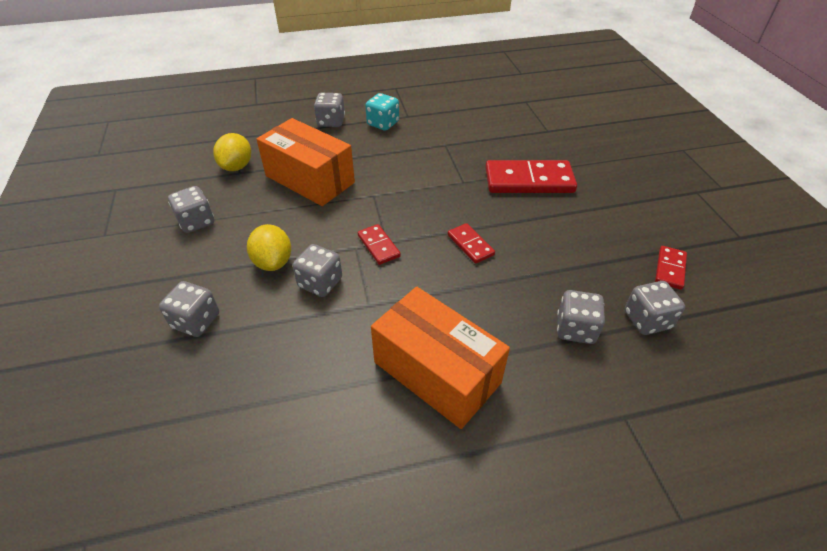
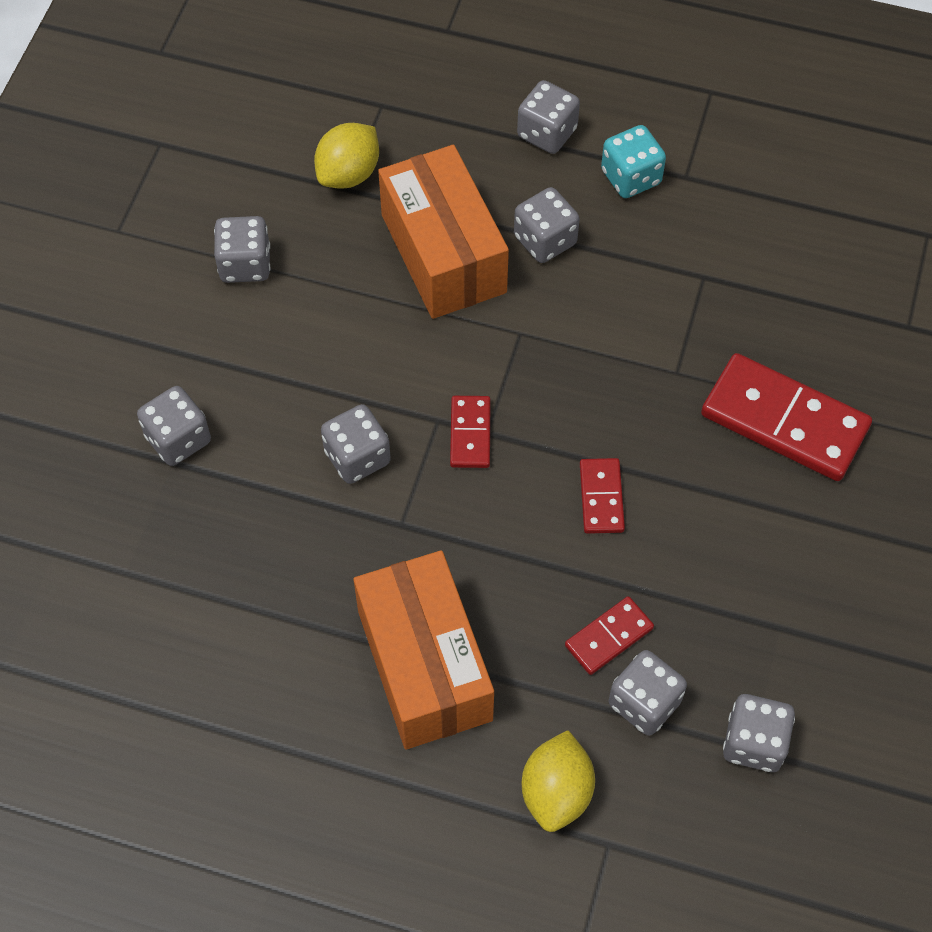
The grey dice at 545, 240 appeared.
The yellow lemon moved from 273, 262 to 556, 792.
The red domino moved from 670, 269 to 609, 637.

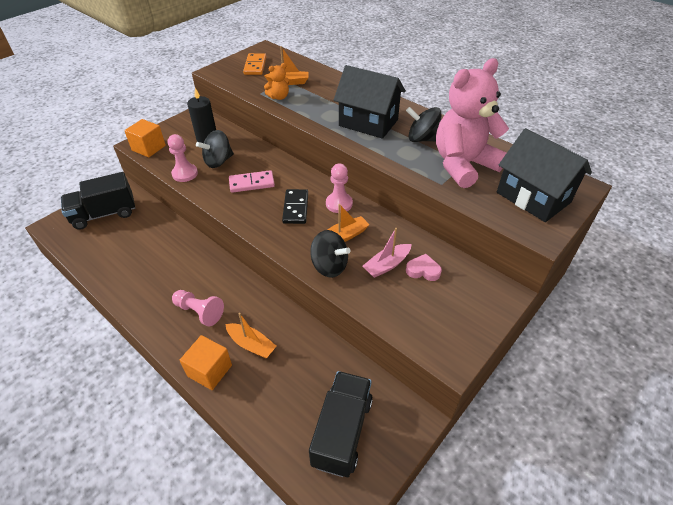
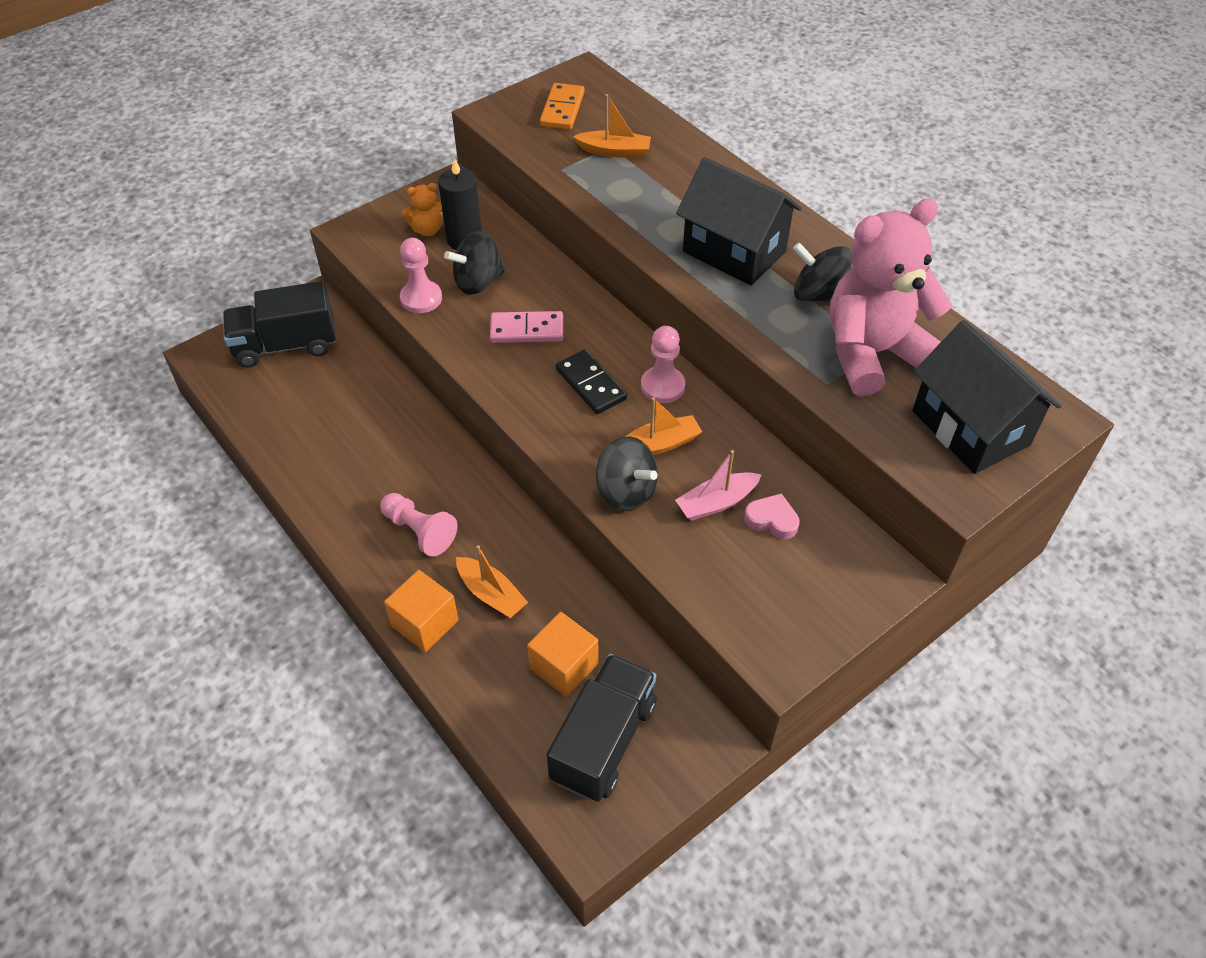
The orange teddy bear moved from 279, 97 to 427, 229.
The orange cube moved from 149, 148 to 564, 666.
The black domino at 295, 208 turned 45 degrees counterclockwise.

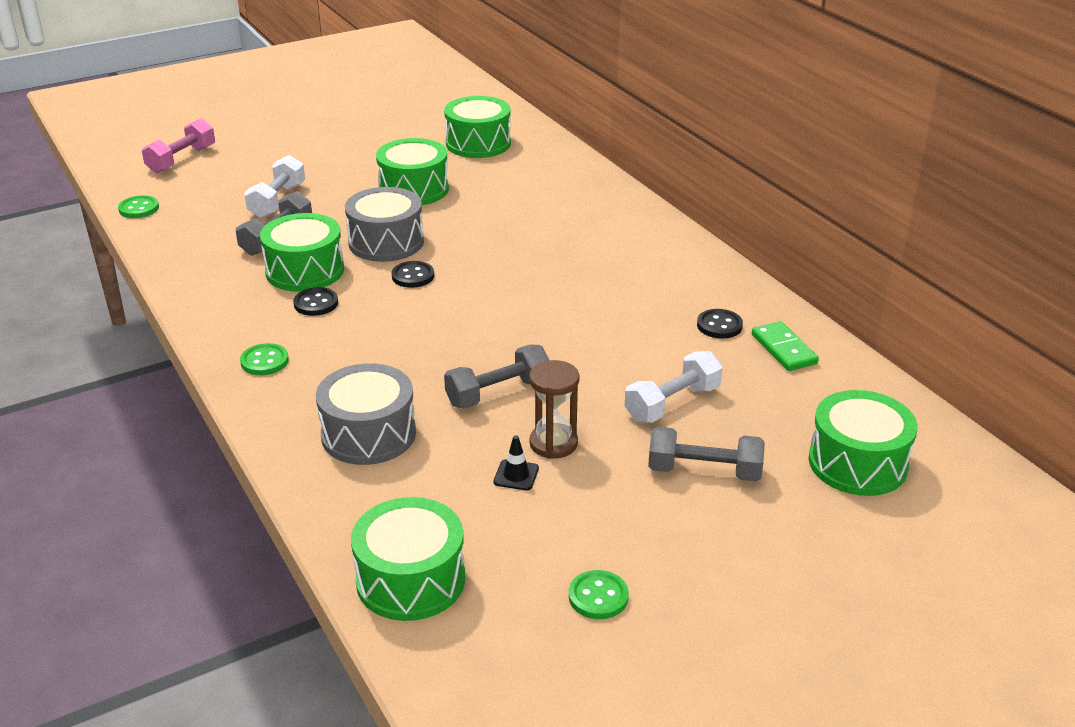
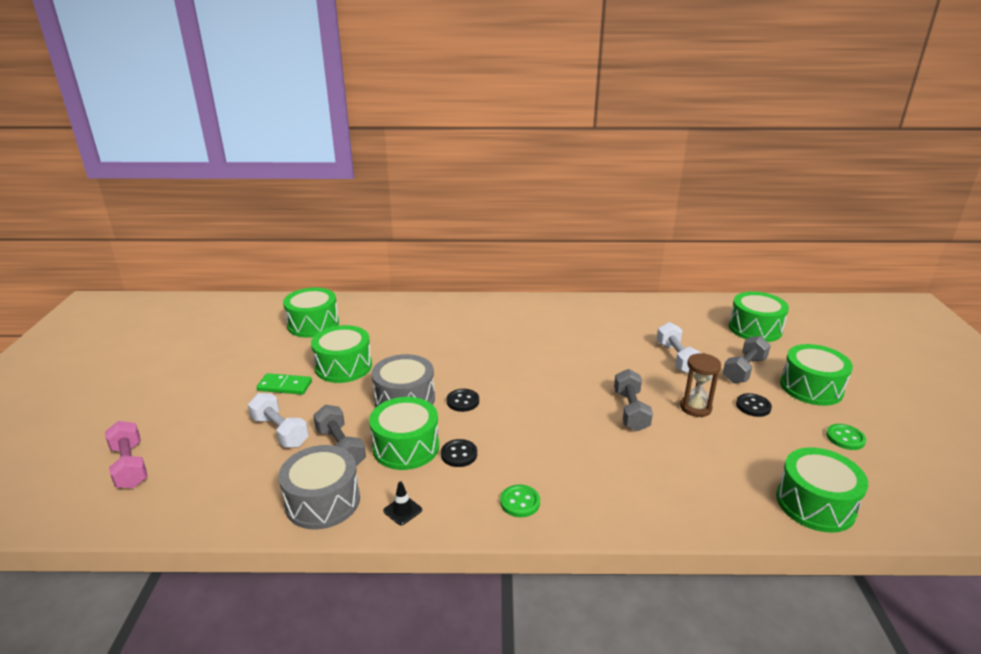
The green domino moved from 784, 349 to 285, 386.
The grey drum moved from 368, 434 to 323, 501.
The black traffic cone moved from 516, 475 to 402, 510.
The black button moved from 719, 325 to 753, 406.
The green drum at 811, 387 appeared.
The green button at 139, 208 disappeared.

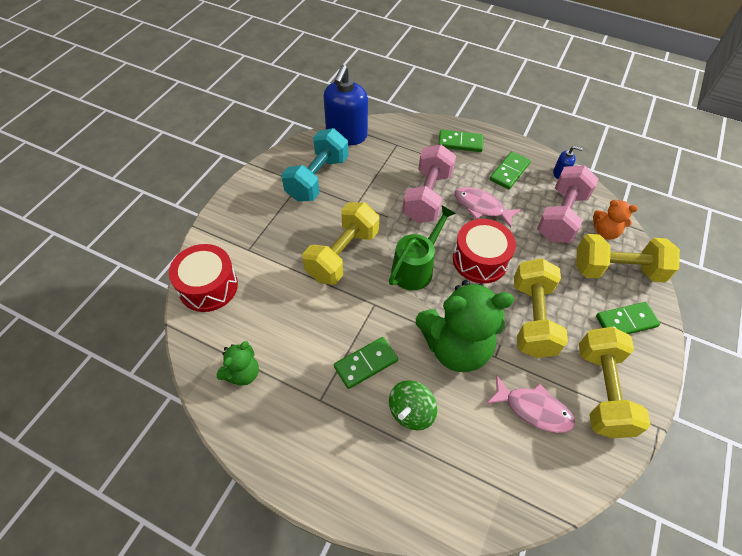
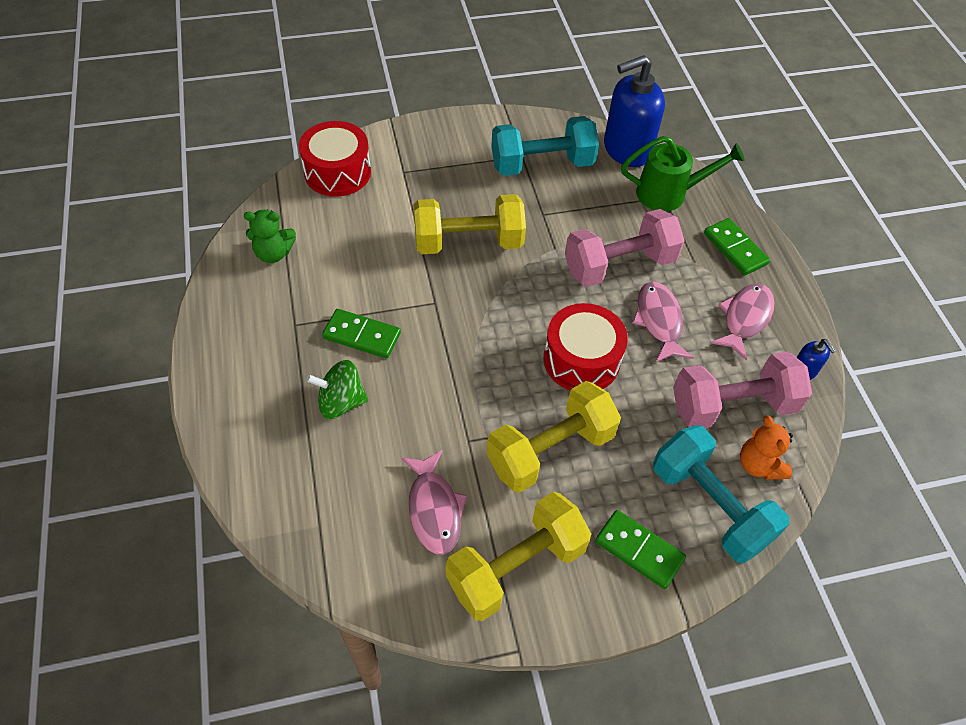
The green watering can moved from 416, 268 to 669, 193.
The yellow dumbbell at 617, 270 became the turquoise dumbbell at 709, 505.
The green domino at 509, 172 was replaced by the pink fish at 744, 318.
The green teddy bear at 456, 347 disappeared.

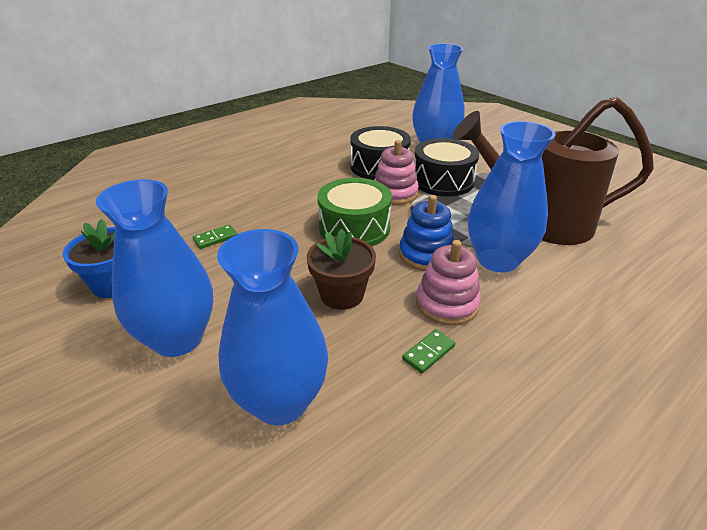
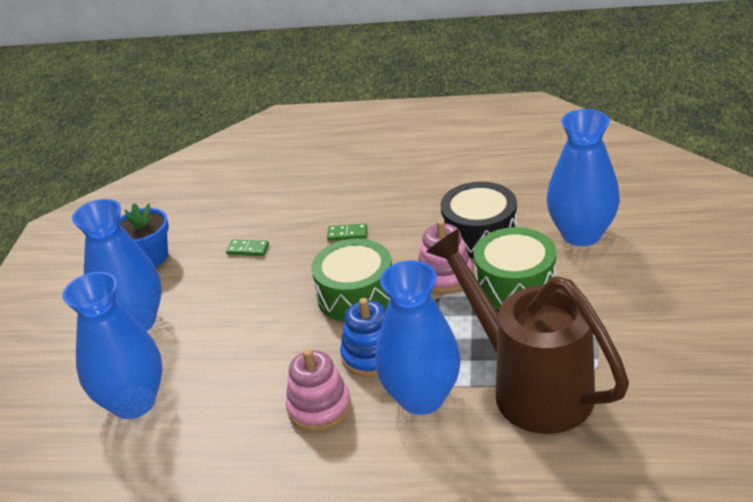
The green domino moved from 428, 353 to 347, 234.
The black drum at 443, 181 became the green drum at 515, 284.
The brown flower pot at 342, 294 disappeared.

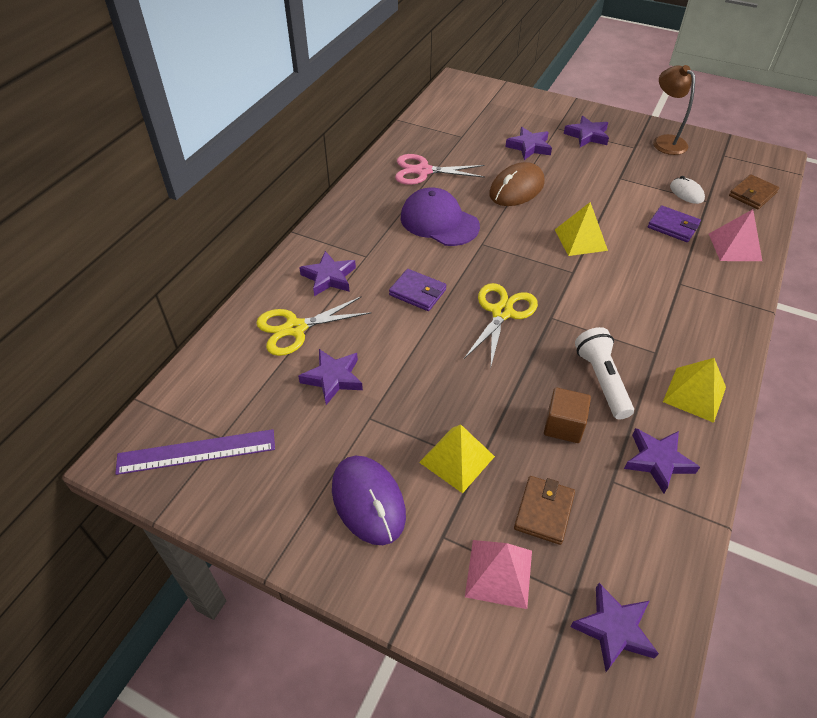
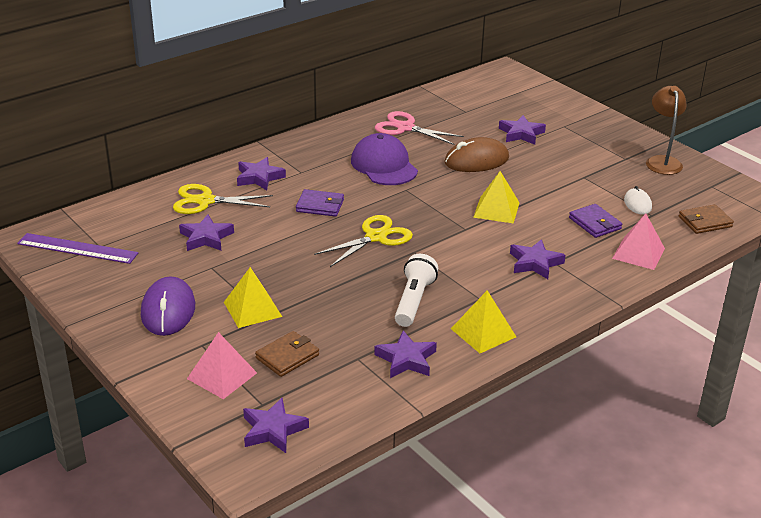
The purple wallet at 417, 292 turned 45 degrees counterclockwise.
The purple star moved from 587, 135 to 535, 263.
The brown cube at 563, 425 disappeared.

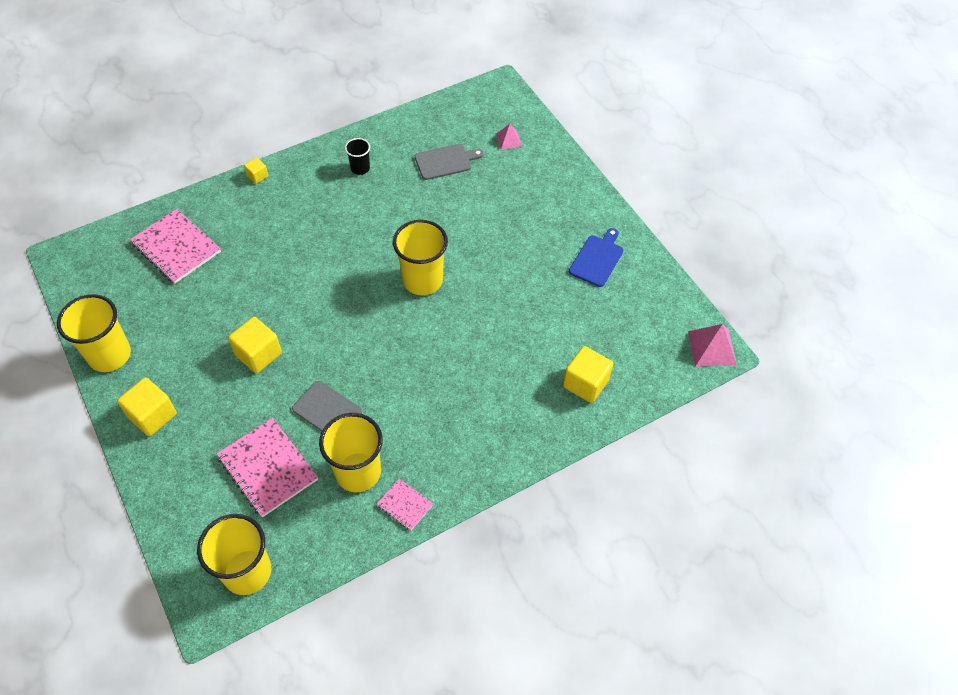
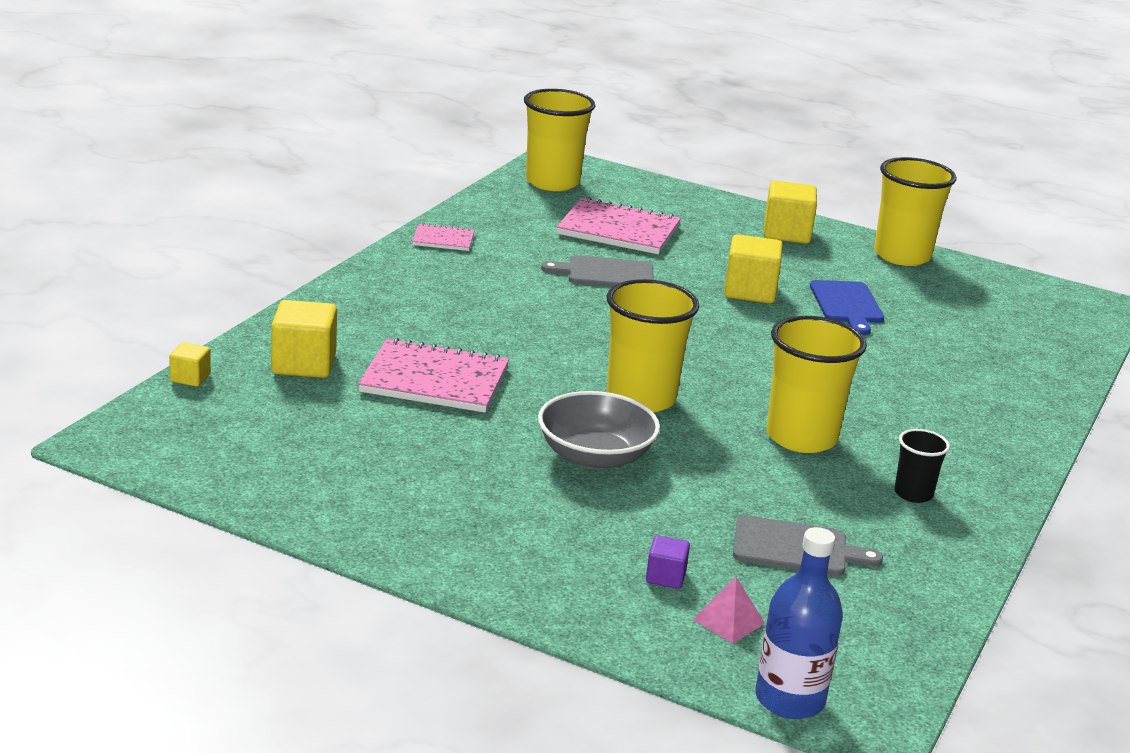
The yellow cube moved from 257, 176 to 190, 378.
The pink notebook moved from 176, 248 to 434, 380.
The grey bowl at 595, 457 appeared.
The purple cube at 665, 577 appeared.
The grey cutting board at 445, 161 turned 120 degrees counterclockwise.
The blue bottle at 789, 699 appeared.
The yellow cup moved from 358, 472 to 801, 437.
The blue cutting board moved from 597, 259 to 847, 305.
The pink pyramid at 712, 348 disappeared.

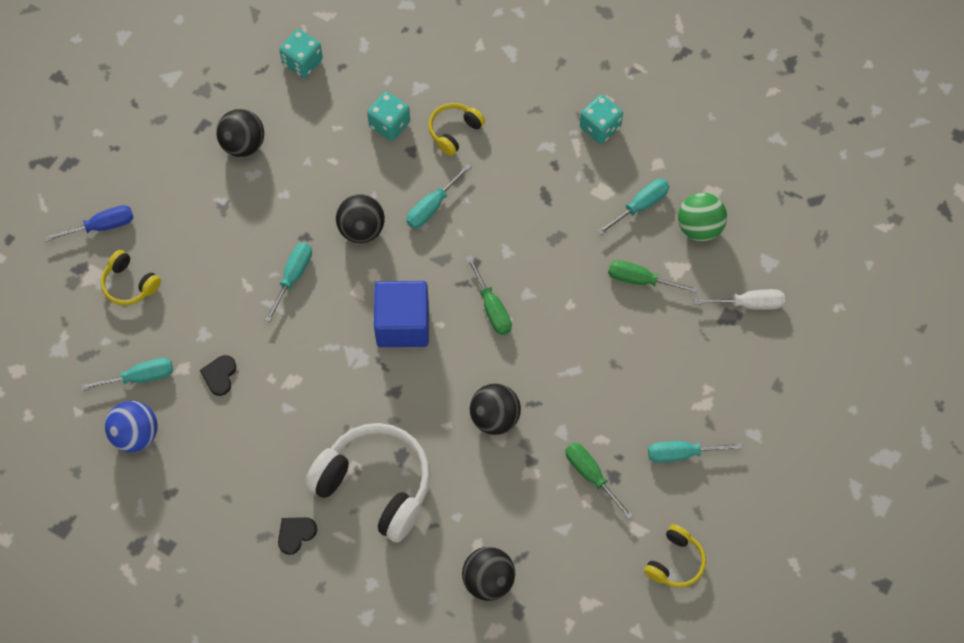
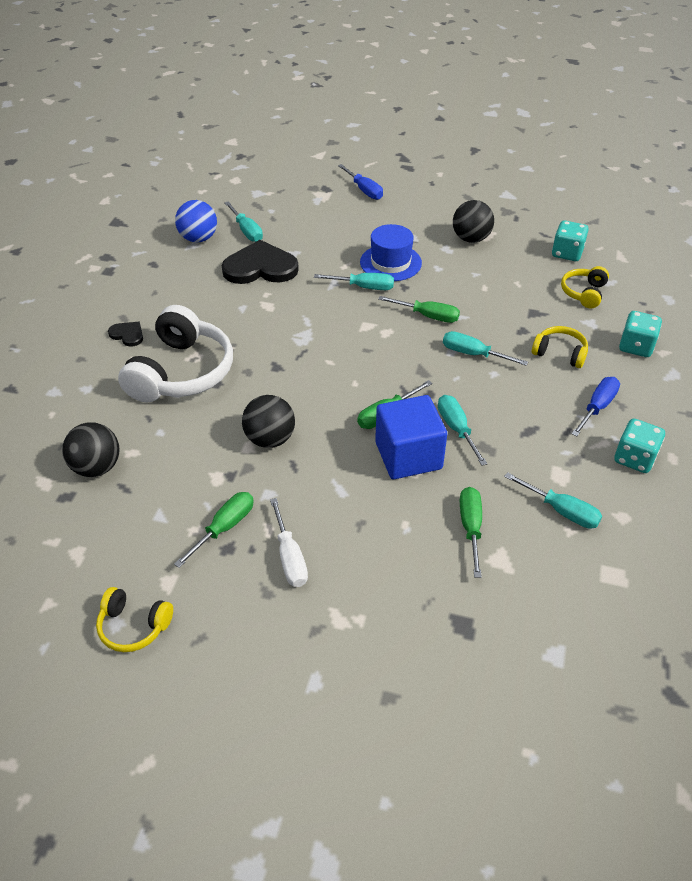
The black heart at 219, 375 changed to 2.13 times the size.
The white screwdriver moved from 748, 304 to 289, 557.
The blue hat at 390, 262 appeared.
The blue cube moved from 402, 324 to 408, 455.
The black ball at 361, 229 was replaced by the green screwdriver at 427, 316.
The turquoise screwdriver moved from 682, 453 to 457, 429.
The yellow headphones moved from 130, 284 to 583, 293.
The blue screwdriver at 597, 407 appeared.
The turquoise dice moved from 389, 124 to 636, 346.
The green ball at 699, 227 disappeared.

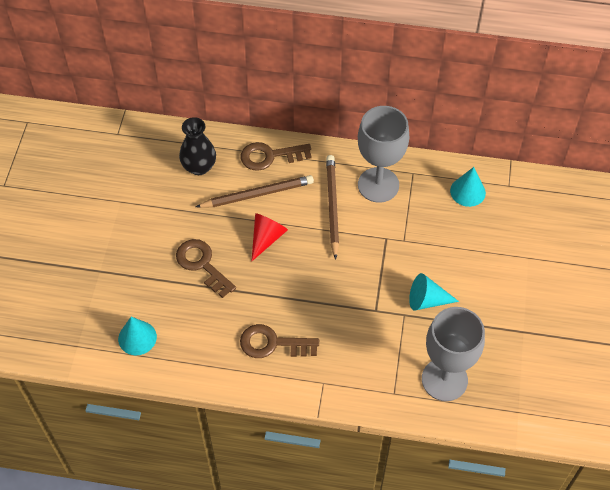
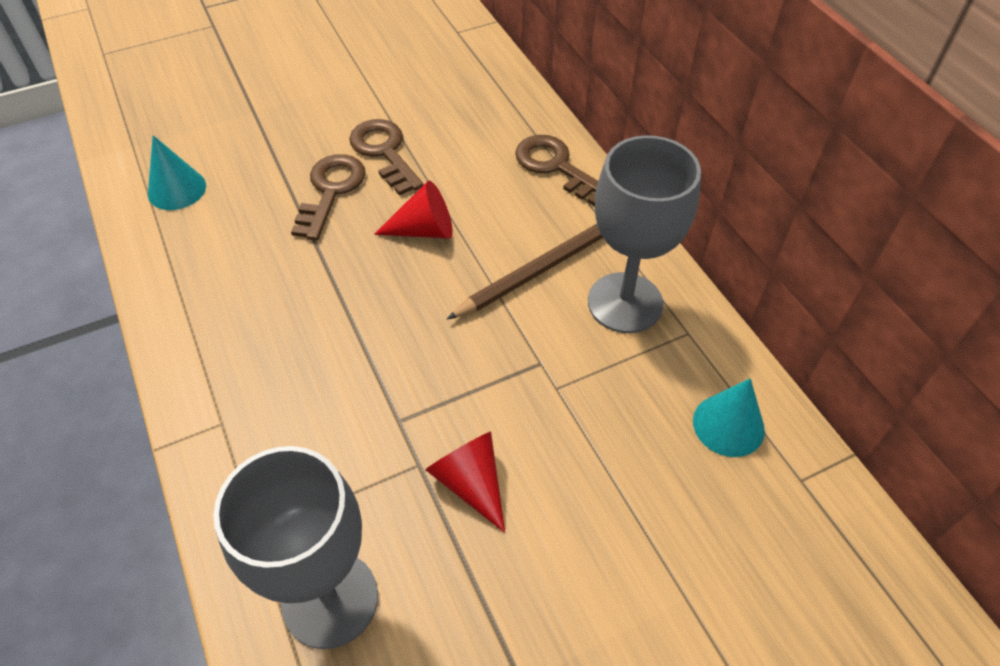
The brown key moved from 272, 343 to 384, 152.
The turquoise cone at 427, 300 became the red cone at 470, 483.
The black vase at 199, 167 disappeared.
The brown pencil at 257, 194 disappeared.

